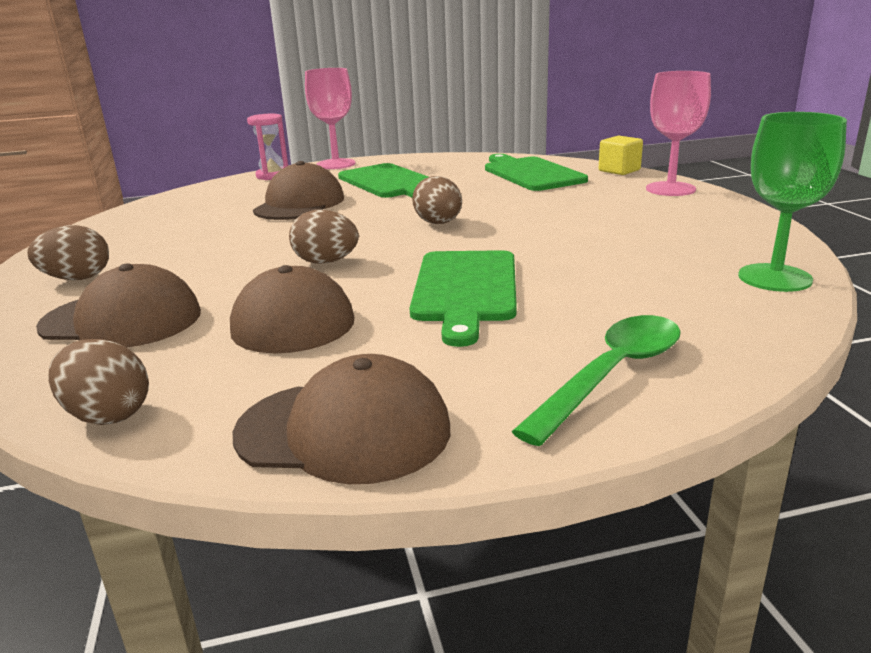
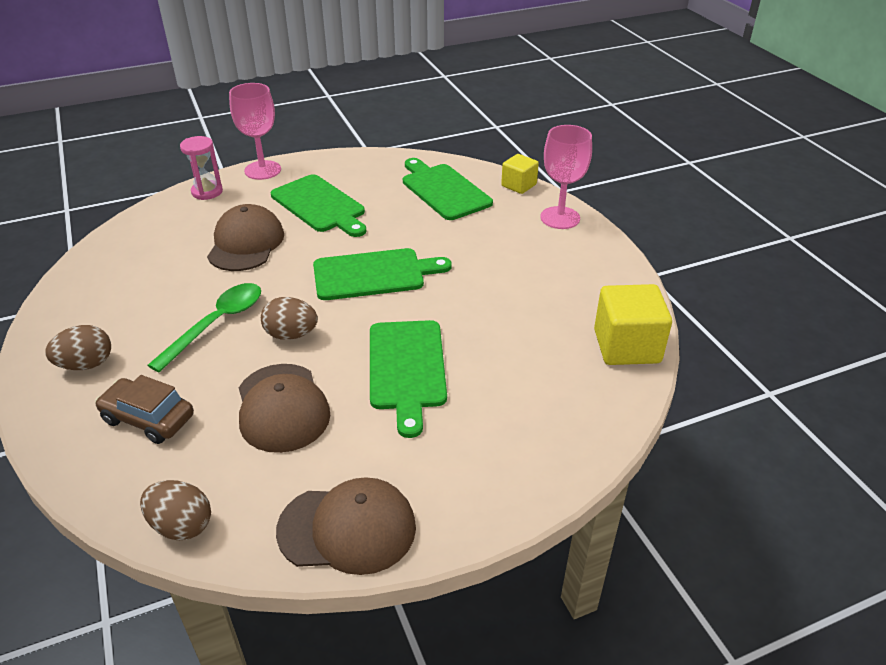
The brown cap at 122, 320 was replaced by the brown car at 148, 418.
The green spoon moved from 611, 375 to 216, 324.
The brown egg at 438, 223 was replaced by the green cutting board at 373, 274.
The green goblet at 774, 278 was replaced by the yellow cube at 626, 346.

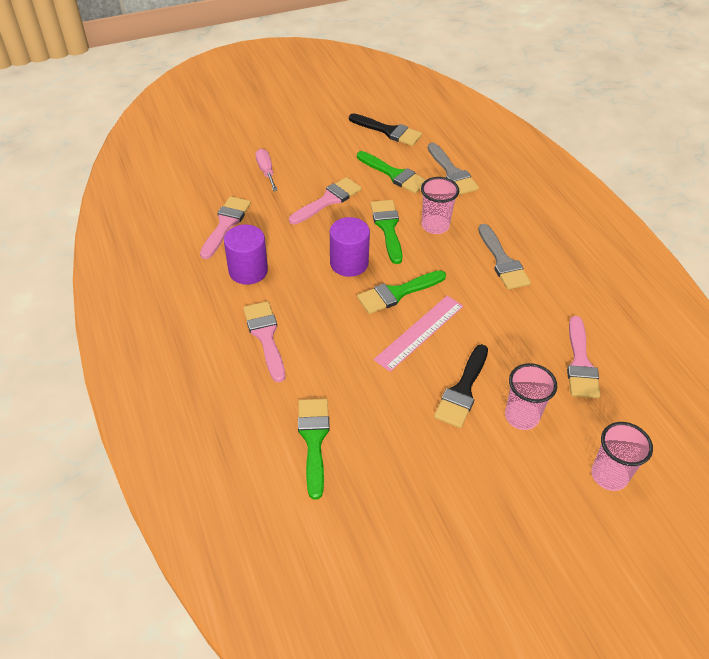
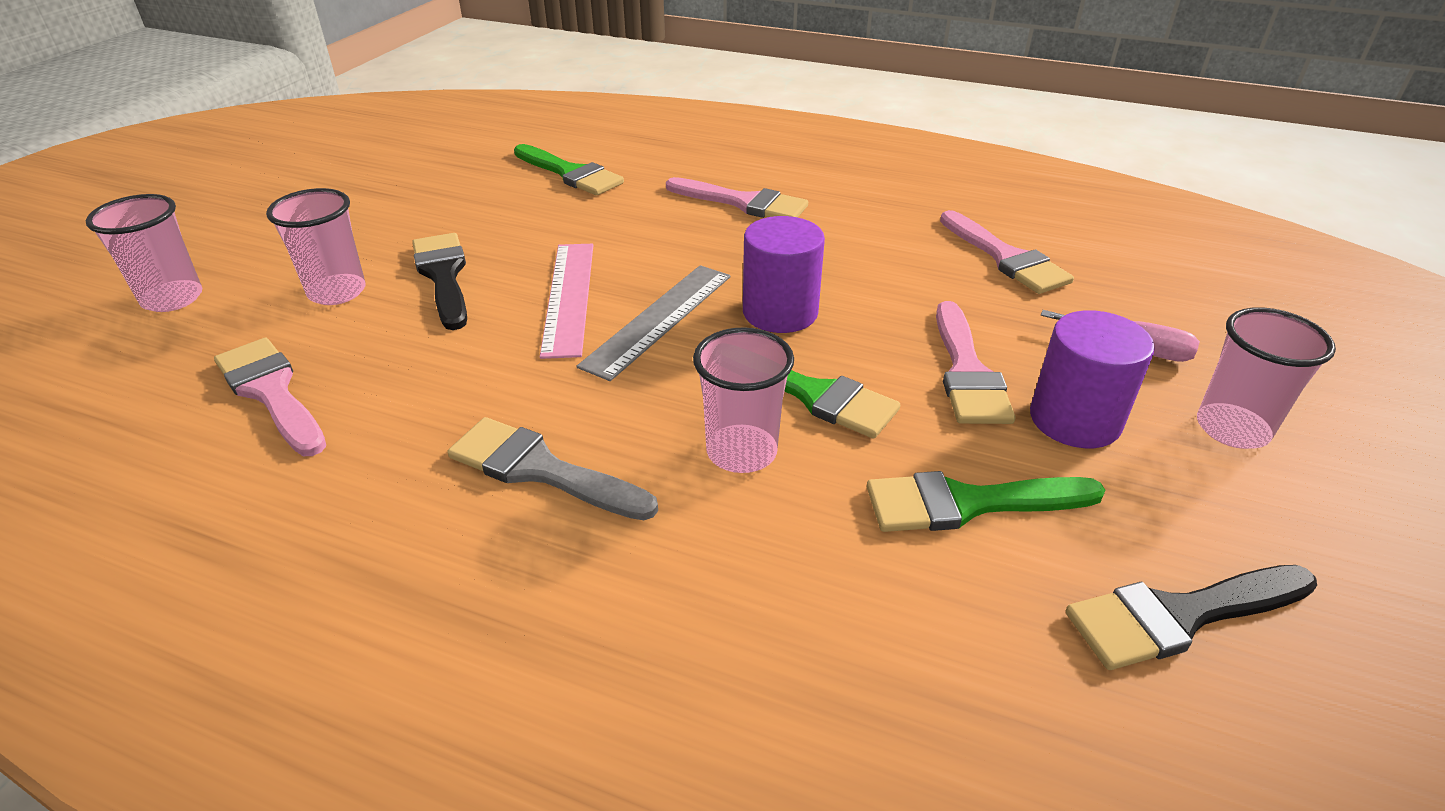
The green brush at 397, 293 was replaced by the grey ruler at 659, 319.
The purple cylinder moved from 248, 271 to 1074, 420.
The pink cup at 1232, 429 appeared.
The grey brush at 452, 172 disappeared.

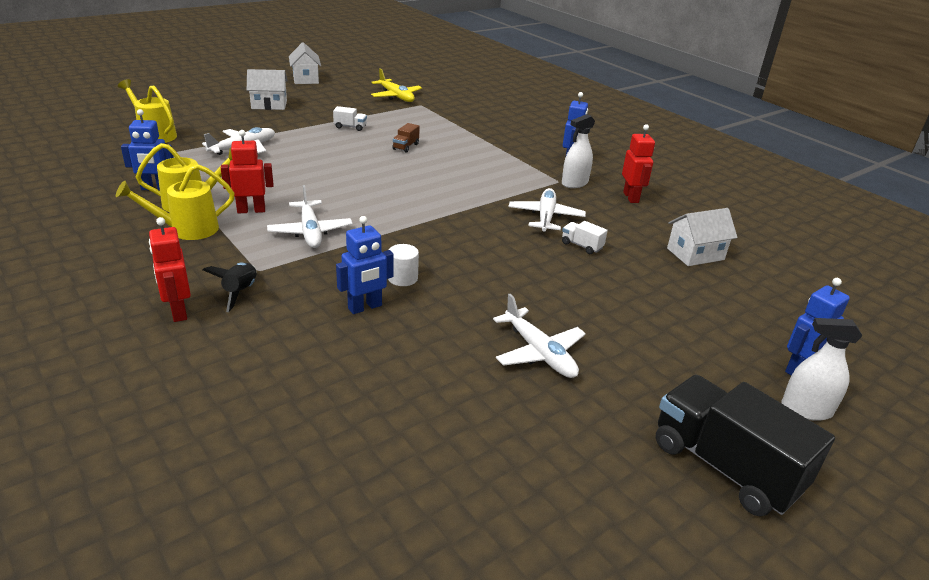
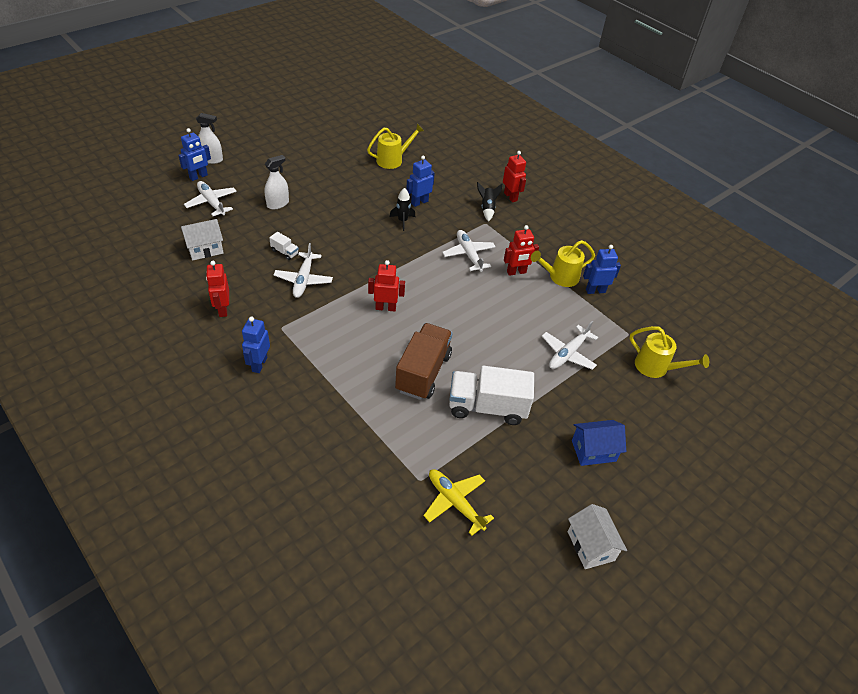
The white plane moved from 539, 352 to 212, 203.
The white spray bottle moved from 574, 183 to 278, 204.
The yellow watering can moved from 186, 230 to 393, 160.
The red robot at 385, 308 appeared.
The white cylinder at 402, 278 was replaced by the black rocket at 402, 221.
The brown truck at 405, 147 changed to 2.36 times the size.
The white truck at 350, 127 changed to 2.36 times the size.
The white house at 269, 105 became the blue house at 593, 451.
The black truck at 724, 466 disappeared.

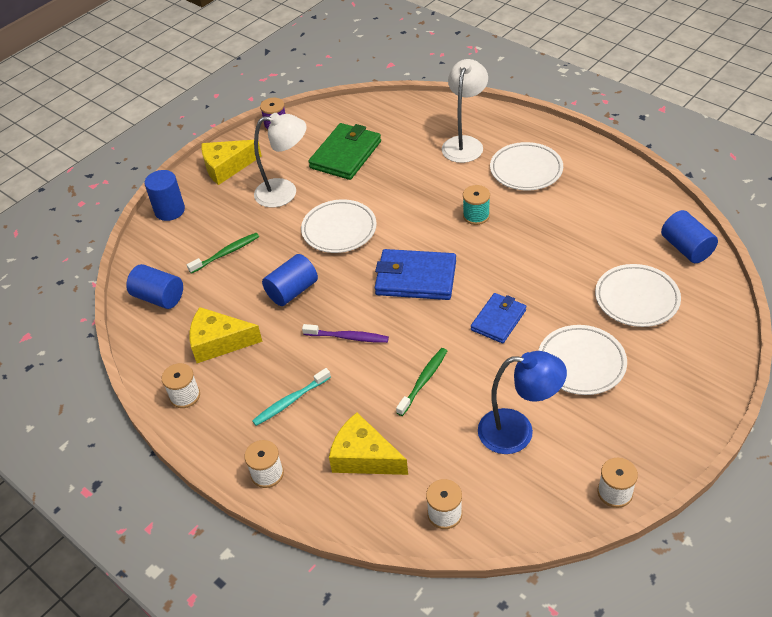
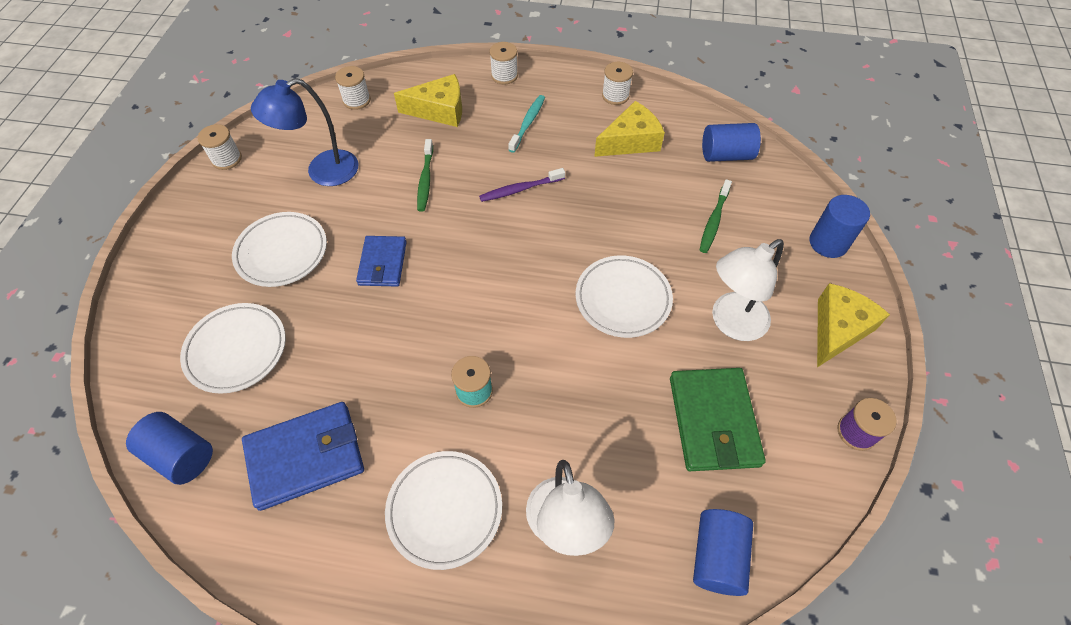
The blue wallet moved from 415, 278 to 306, 456.
The blue cylinder moved from 292, 291 to 717, 557.

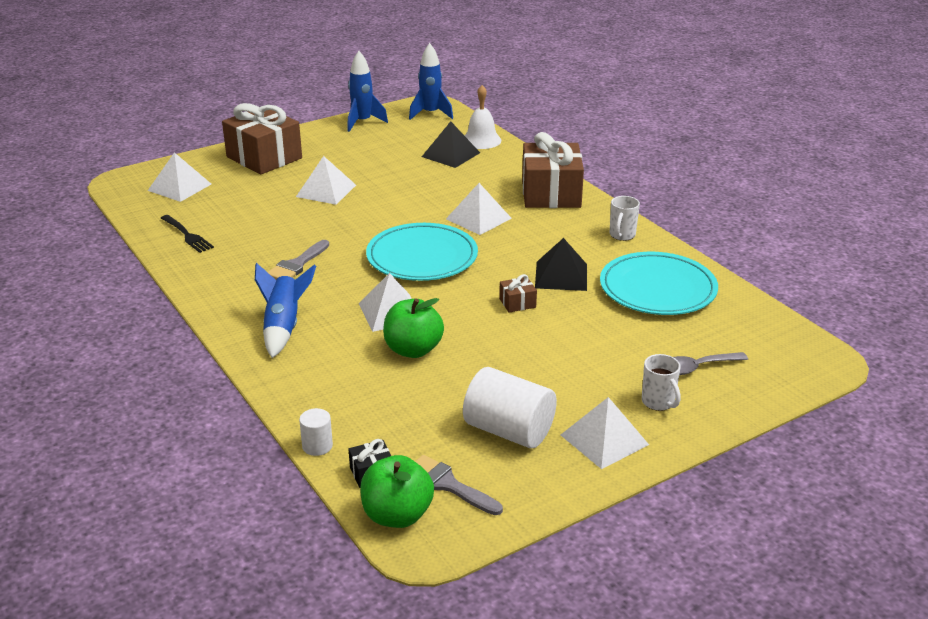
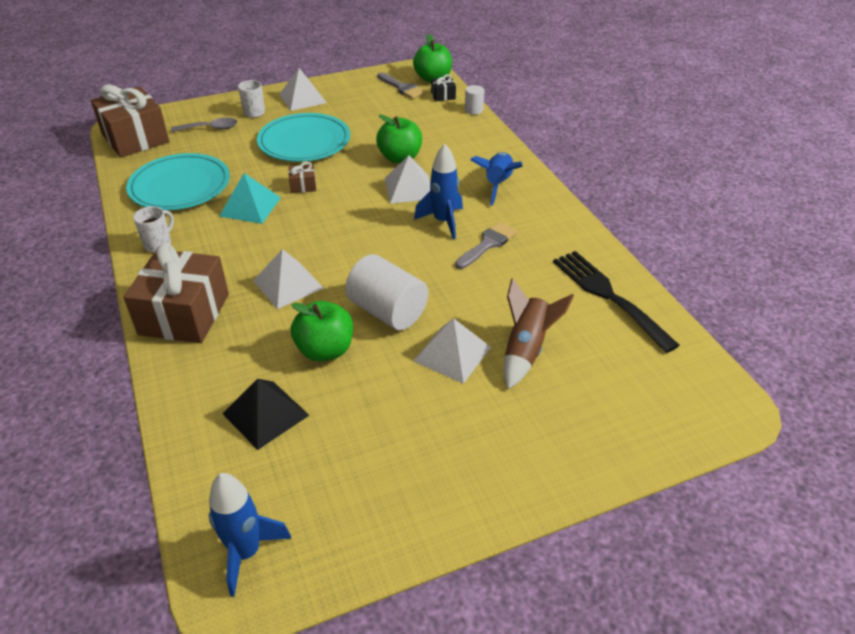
The brown gift moved from 264, 157 to 135, 138.
The black pyramid at 561, 276 became the turquoise pyramid at 250, 206.
The turquoise plate moved from 422, 257 to 304, 142.
The green apple at 325, 350 appeared.
The white cylinder moved from 509, 431 to 387, 311.
The blue rocket moved from 362, 122 to 443, 222.
The brown rocket at 526, 349 appeared.
The black fork at 187, 235 changed to 1.71 times the size.
The white pyramid at 179, 187 disappeared.
The white bell at 481, 140 disappeared.

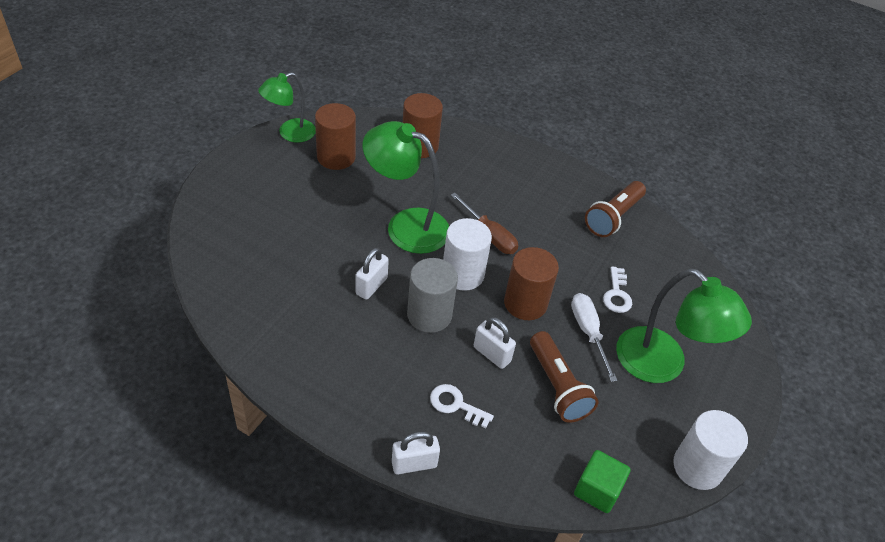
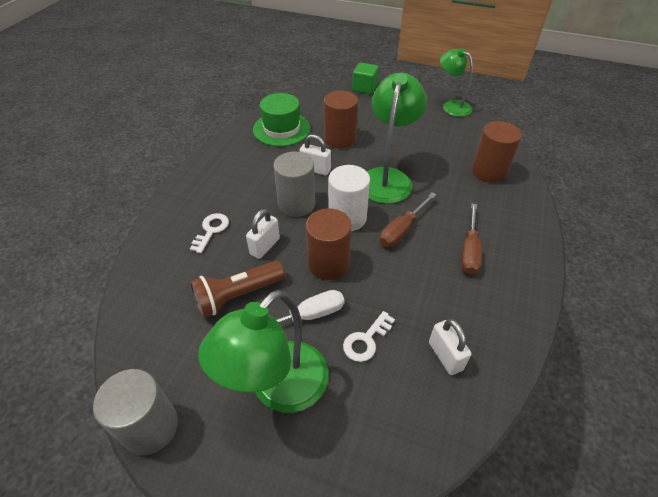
The white cylinder at 697, 467 became the grey cylinder at 150, 427.
The green hat at 281, 129 appeared.
The brown cylinder moved from 336, 157 to 340, 139.
The white key at 617, 294 turned 45 degrees counterclockwise.
The green cube moved from 597, 490 to 364, 88.
The white padlock moved from 414, 464 to 445, 356.
The brown screwdriver at 469, 250 appeared.
The brown flashlight at 613, 217 disappeared.

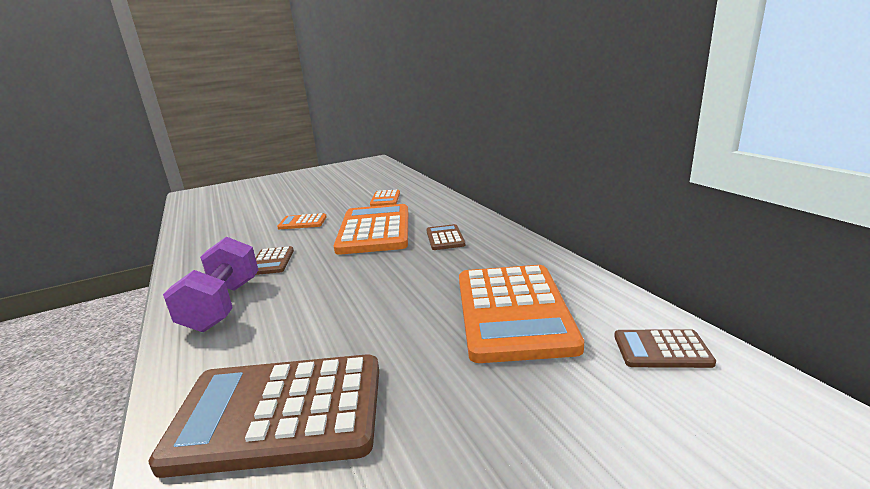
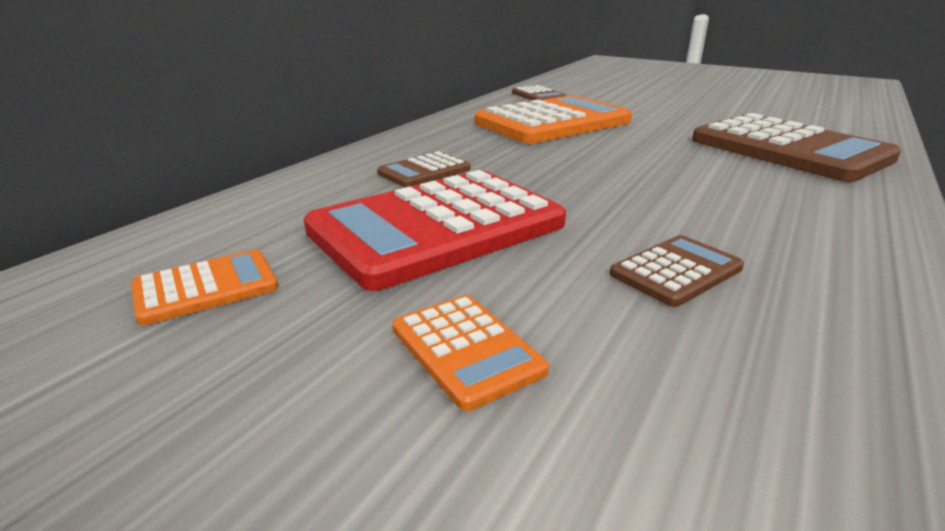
The orange calculator at 375, 230 became the red calculator at 437, 227.
The purple dumbbell at 223, 305 disappeared.

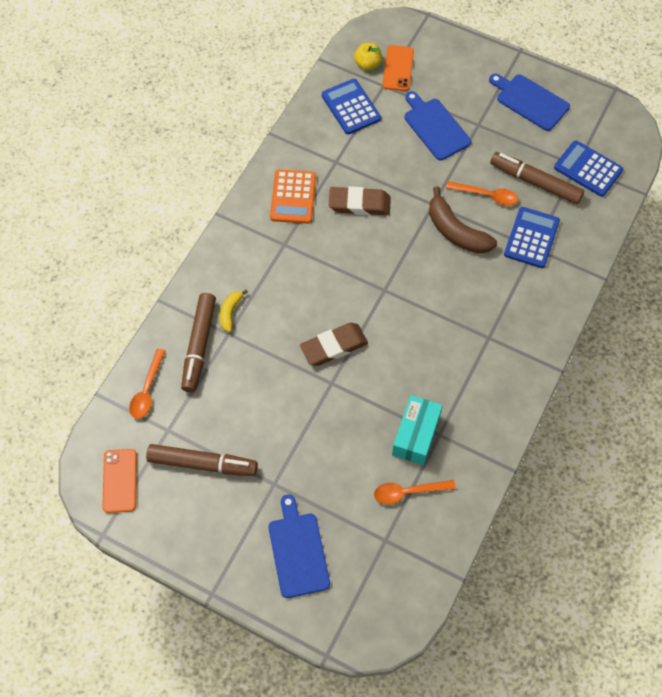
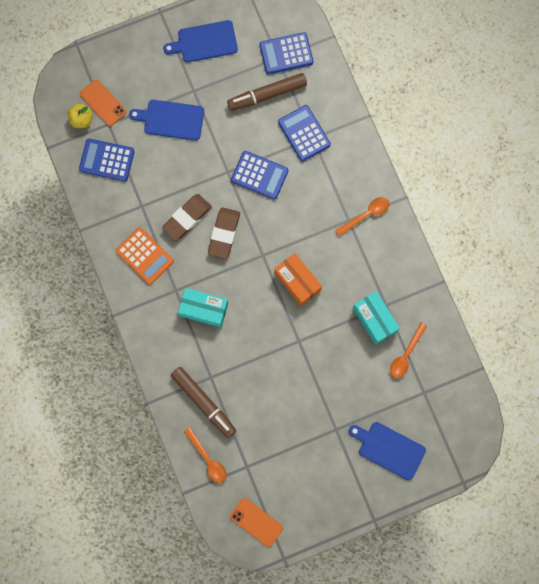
The turquoise box at 204, 309 appeared.
The brown eraser moved from 334, 346 to 224, 234.
The brown banana at 456, 231 was replaced by the blue calculator at 259, 175.
The orange box at 297, 281 appeared.
The orange spoon moved from 486, 195 to 366, 215.
The brown marker at 202, 463 disappeared.
The yellow banana at 230, 312 disappeared.

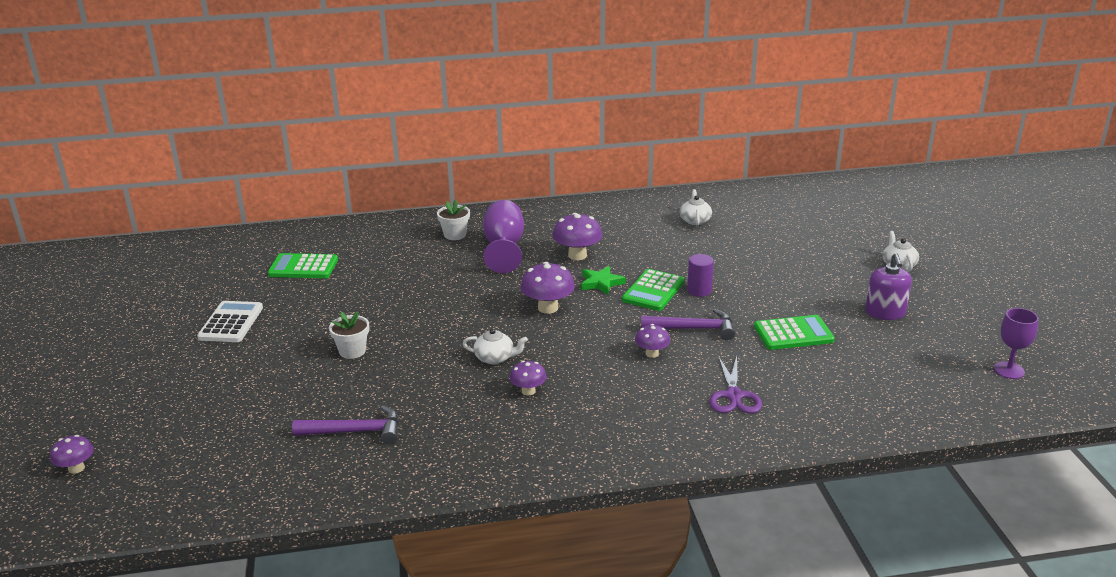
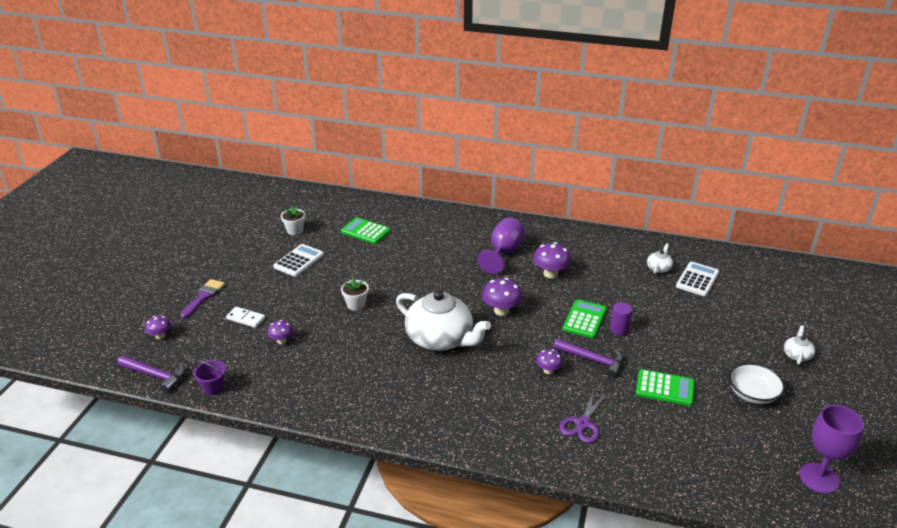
The purple hammer moved from 355, 432 to 155, 375.
The purple brush at 204, 296 appeared.
The purple bucket at 213, 388 appeared.
The white domino at 246, 318 appeared.
The purple mushroom moved from 528, 391 to 281, 341.
The white flower pot moved from 455, 235 to 295, 230.
The white teapot at 495, 358 changed to 2.35 times the size.
The green calculator at 653, 291 turned 150 degrees clockwise.
The white calculator at 697, 279 appeared.
The purple soap dispenser at 885, 313 was replaced by the white bowl at 752, 394.
The purple goblet at 1008, 370 changed to 1.54 times the size.
The green star at 601, 283 disappeared.

